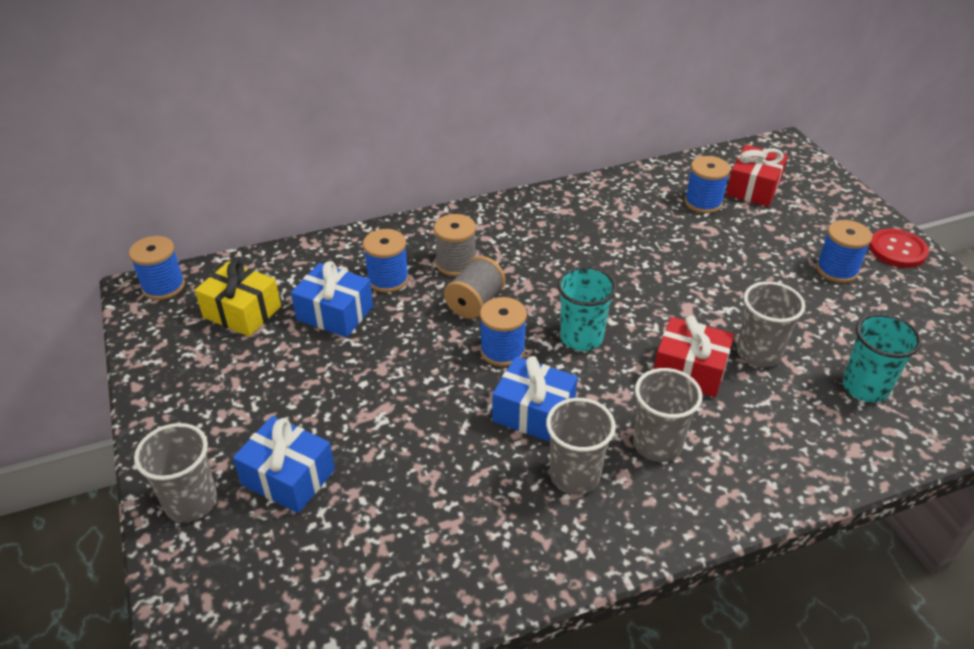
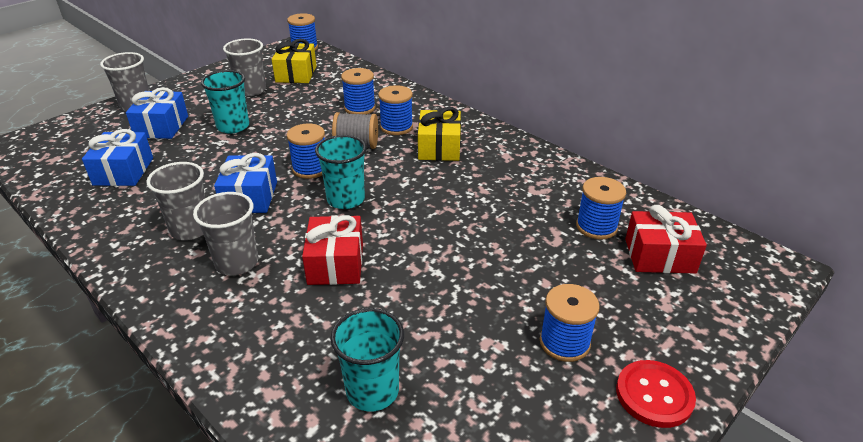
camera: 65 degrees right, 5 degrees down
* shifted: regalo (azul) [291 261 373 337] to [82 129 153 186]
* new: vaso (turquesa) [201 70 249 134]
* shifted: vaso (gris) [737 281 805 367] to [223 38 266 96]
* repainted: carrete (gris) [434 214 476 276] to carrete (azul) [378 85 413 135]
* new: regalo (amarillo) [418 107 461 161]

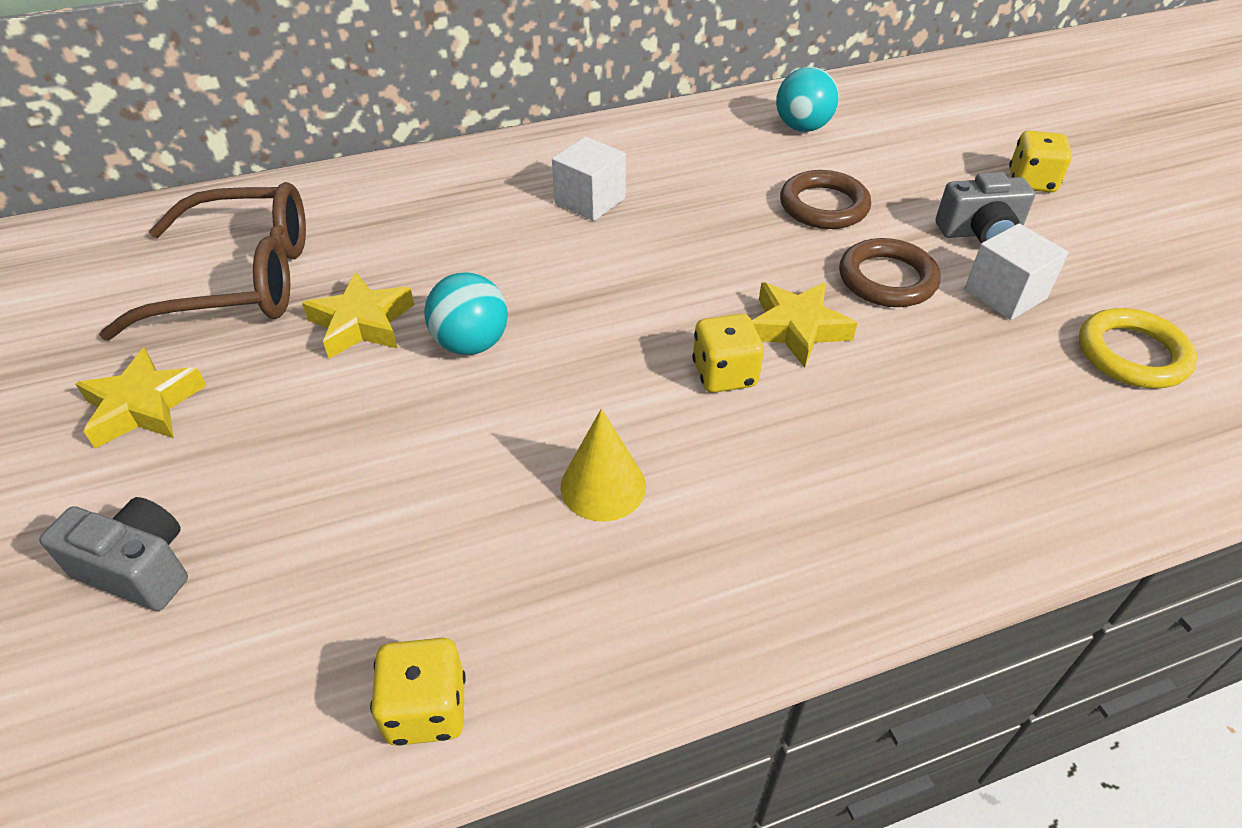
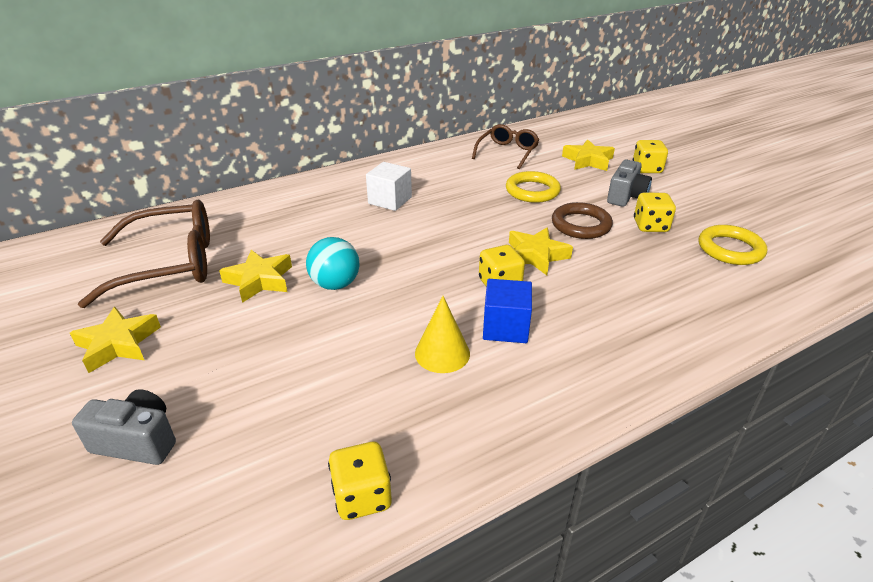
camera: 10 degrees left, 10 degrees down
* swapped: pelota (turquesa) [776 67 839 132] to gafas (marrón) [472 124 539 169]
* new: cubo (azul) [483 279 532 343]
* repainted: anillo (marrón) [780 170 871 229] to anillo (amarillo) [506 171 561 203]
* new: estrella (amarillo) [562 139 615 171]
* rotated: cámara (gris) [936 172 1035 243] = [607 160 652 207] 45 degrees counterclockwise
* swapped: cubo (blanco) [964 224 1069 320] to dado (amarillo) [634 192 676 232]

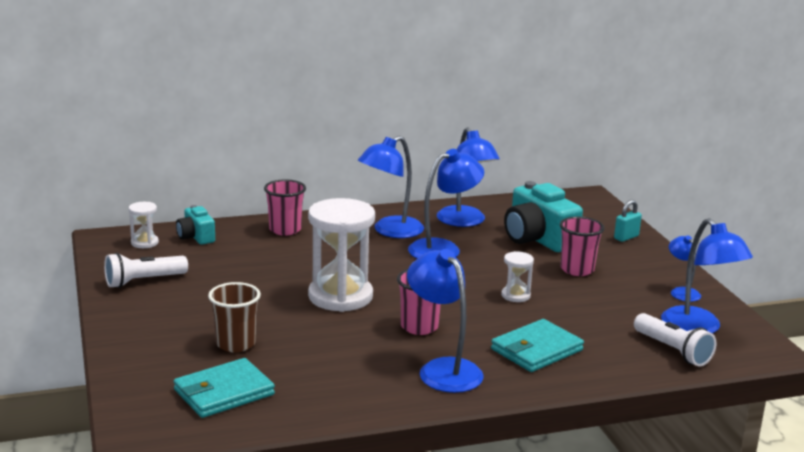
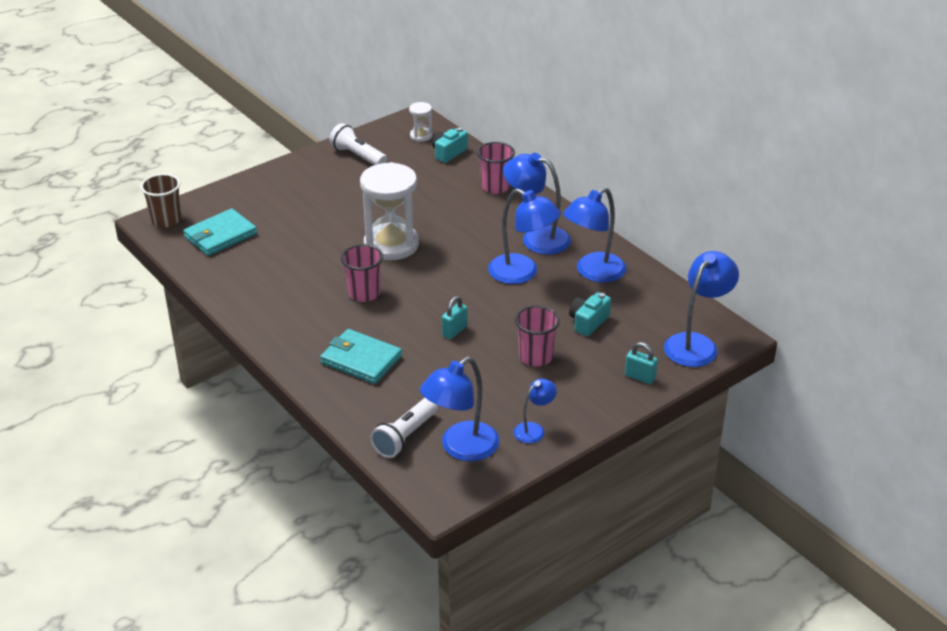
camera: 70 degrees right, 15 degrees up
* shifted: vaso (marrón) [208 282 261 352] to [140 173 181 228]
* rotated: cartera (turquesa) [174 358 275 418] = [183 208 257 256] 75 degrees counterclockwise
* swapped: reloj de arena (blanco) [501 251 534 302] to candado (turquesa) [442 296 468 339]
* scaled: cámara (turquesa) [504 181 583 252] = [569 292 611 336] x0.54
* shifted: lámpara (azul) [407 249 484 393] to [664 251 739 367]

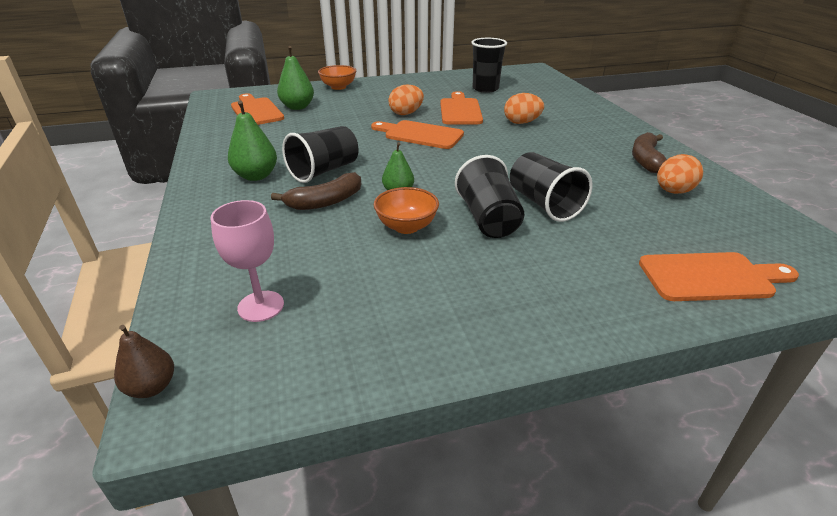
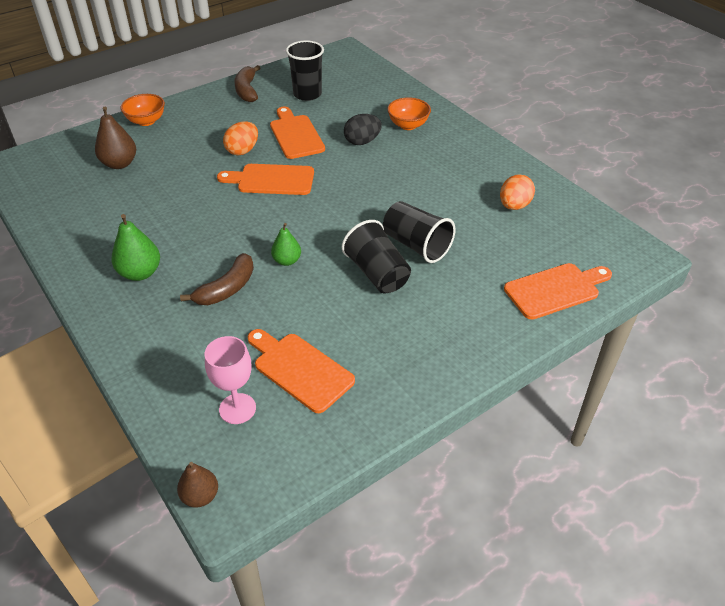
camera: 20 degrees left, 10 degrees up
* repainted: pera (verde) [277 46 314 110] to pera (marrón) [95 107 136 169]
* shifted: plátano (marrón) [632 132 667 173] to [234 65 260 102]
* shifted: tabla de cortar (naranja) [231 93 284 125] to [248 329 355 413]
* repainted: huevo (naranja) [504 93 544 124] to huevo (negro) [344 114 382 145]
* shifted: cuenco (naranja) [374 187 439 234] to [387 97 431 130]
* gone: vaso (negro) [282 126 358 183]

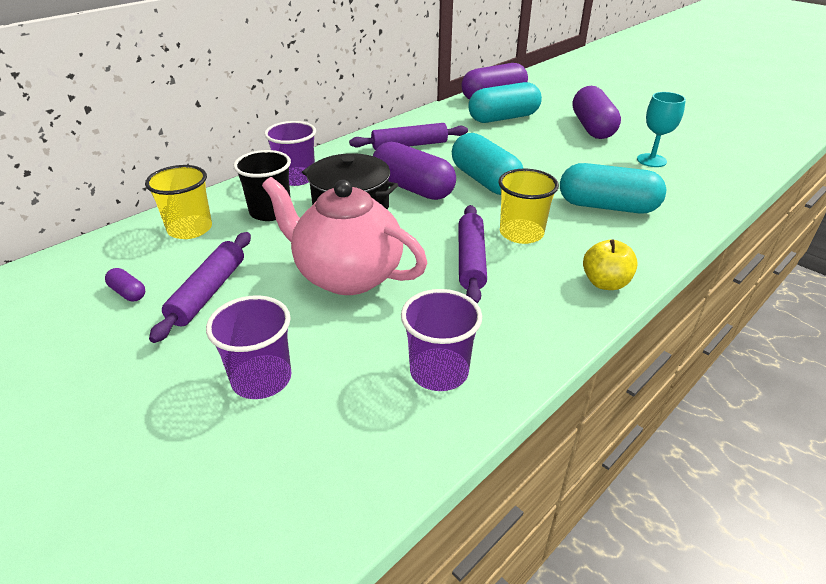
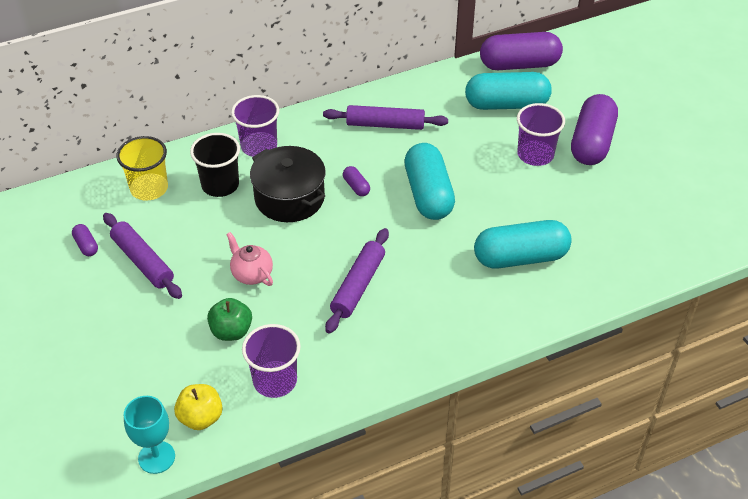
camera: 20 degrees right, 10 degrees up
* rotated: rodillo (morado) [149 232 251 343] = [103 213 182 299] 75 degrees counterclockwise
* shifted: copa (turquesa) [637 92 686 167] to [124 396 175 474]
* shifted: manzana (amarillo) [583 239 638 290] to [174 384 223 430]
* new: manzana (verde) [207 298 252 341]
* scaled: tetera (rosa) [262 177 427 295] = [226 232 273 286] x0.47
* scaled: cápsula (morado) [373 142 456 200] = [343 166 370 196] x0.42
* rotated: cápsula (turquesa) [560 163 666 213] = [474 220 572 268] 45 degrees counterclockwise
* shifted: vaso (morado) [206 295 291 399] to [517 103 565 166]
* gone: vaso (amarillo) [498 169 559 244]

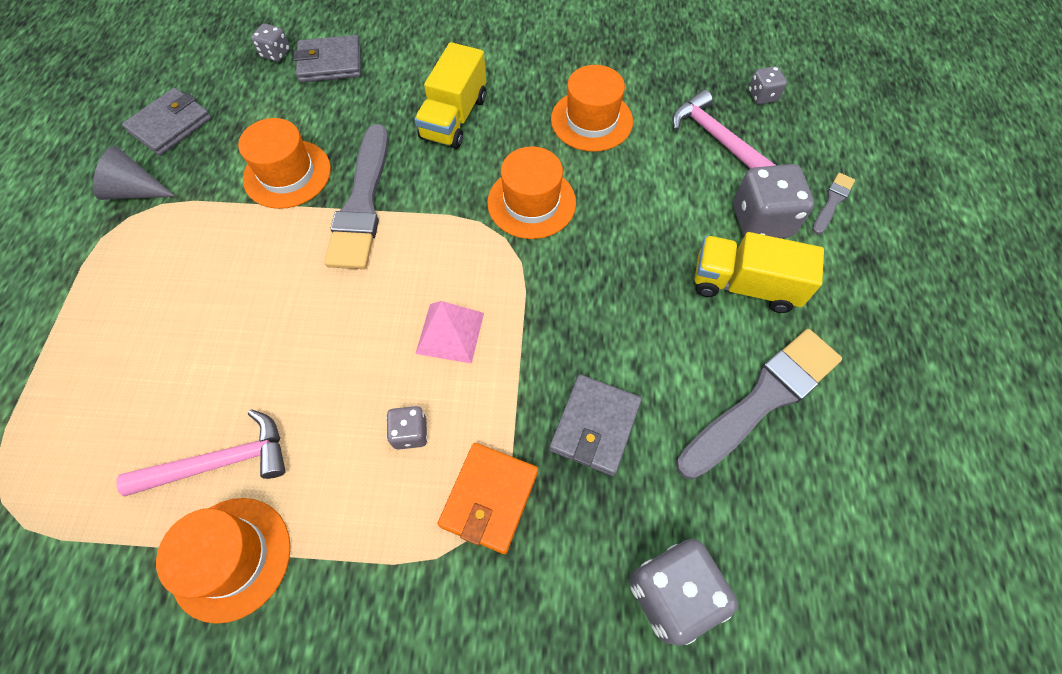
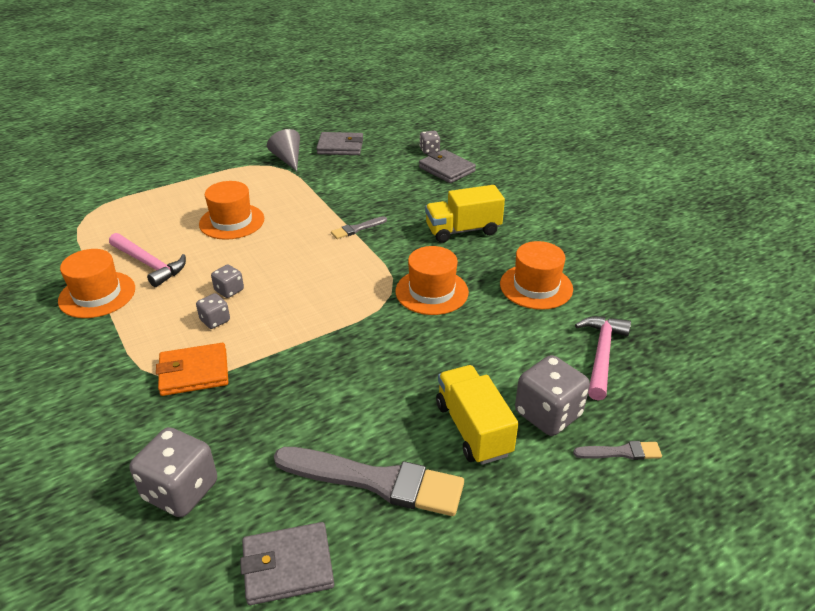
camera: 55 degrees right, 25 degrees down
* shifted: sombrero (naranja) [238 118 331 209] to [199 181 264 240]
* shifted: dado (gris) [748 66 787 105] to [211 264 244 298]
* shifted: cartera (gris) [549 374 642 476] to [240 522 334 605]
* scaled: pincel (gris) [325 124 389 269] = [331 216 387 239] x0.46
* gone: pirámide (rosa) [415 301 484 364]

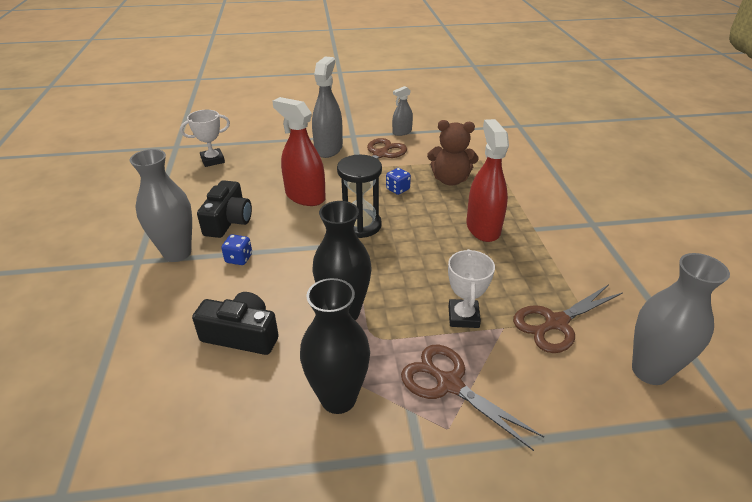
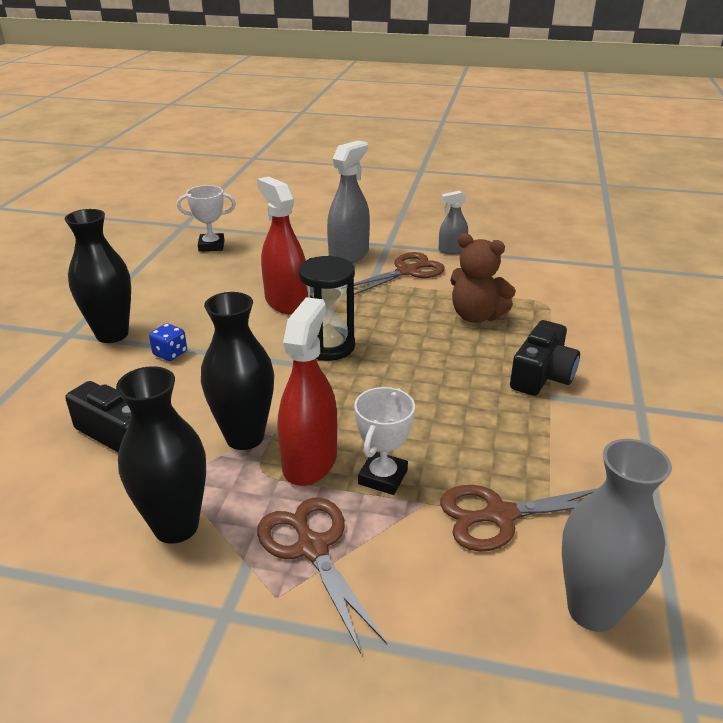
camera: 20 degrees right, 5 degrees down
* repainted: florero (gris) [129 149 192 262] to florero (negro) [64 209 131 343]
* shifted: pulverizador (rojo) [466 119 509 242] to [278 297 337 486]
* shifted: cámara (negro) [197 180 252 238] to [510 320 580 396]
* gone: dado (azul) [386 168 411 195]

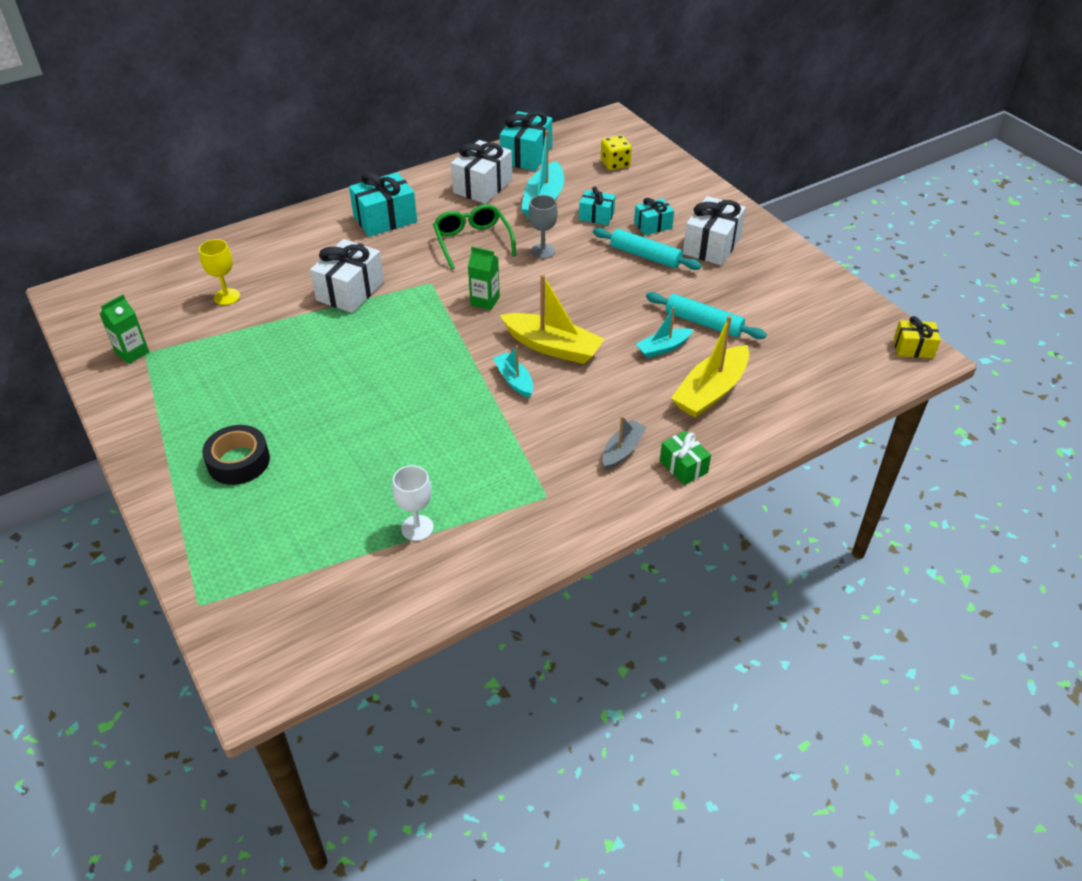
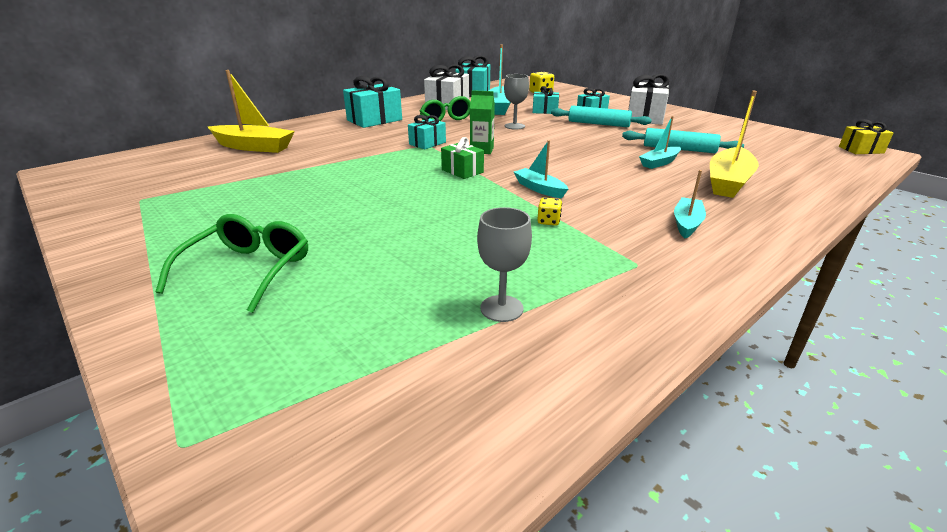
camera: 10 degrees left, 15 degrees down
* swapped: cinta adhesiva (negro) [202 425 270 485] to gafas (verde) [155 214 308 313]
* shifted: barco (amarillo) [500 274 604 364] to [208 70 295 153]
* new: regalo (turquesa) [408 115 446 149]
* shifted: regalo (verde) [660 431 711 485] to [441 137 484 179]
* repainted: copa (blanco) [392 465 434 541] to copa (gris) [477 207 532 322]
* new: dado (amarillo) [537 197 562 226]
* repainted: barco (gris) [602 416 647 470] to barco (turquesa) [674 170 706 238]
* gone: cartón de leche (verde) [99 294 149 364]
* gone: copa (amarillo) [199 239 240 305]
* gone: regalo (blanco) [310 239 384 313]

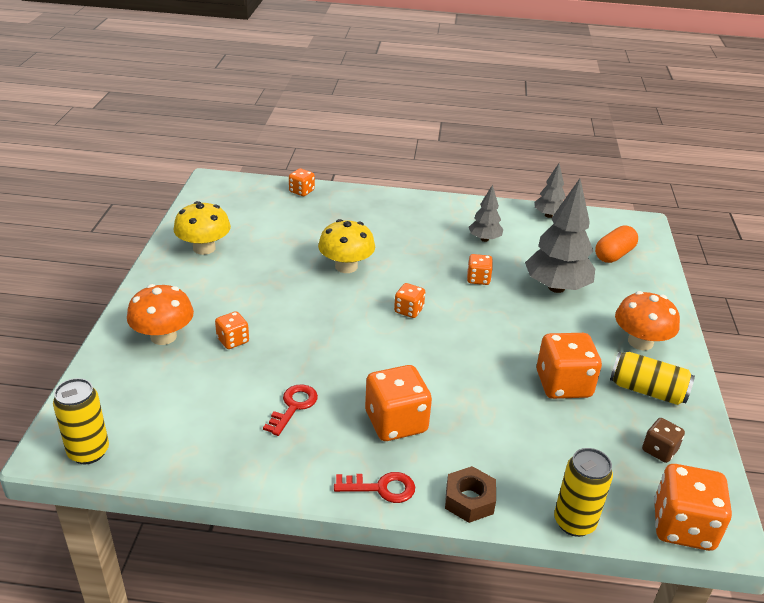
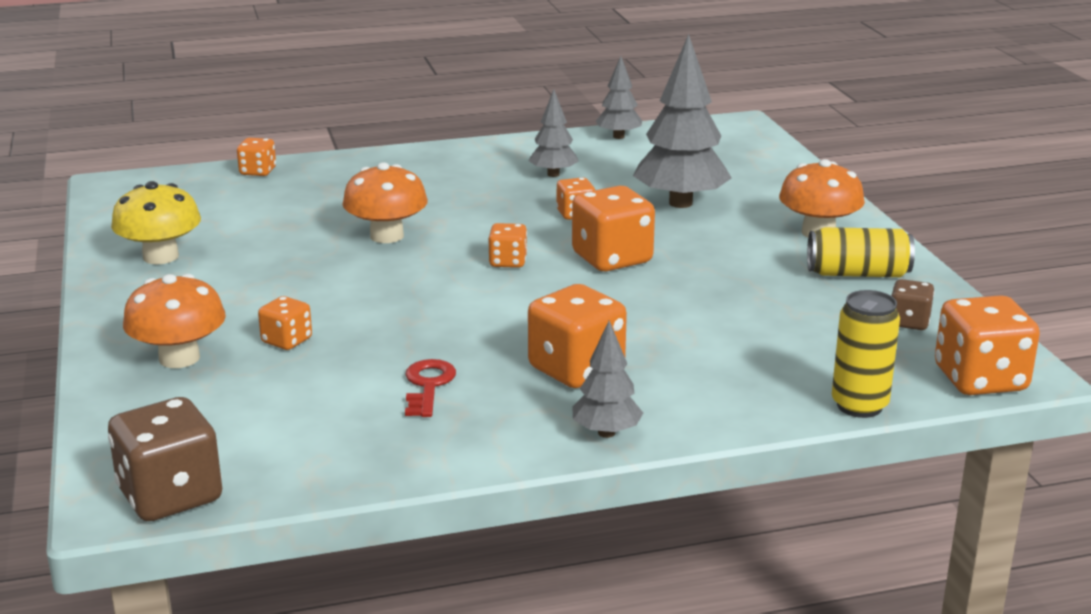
camera: 20 degrees left, 10 degrees down
* swapped: lata (amarillo) [53 378 109 464] to dado (marrón) [108 397 222 521]
* repainted: seta (amarillo) [318 219 375 273] to seta (naranja) [342 162 428 243]
* shifted: dado (naranja) [537 333 602 399] to [572 186 655 271]
* swapped: llave (rojo) [334 472 415 503] to árbol (gris) [572 321 643 438]
* gone: tuerca (marrón) [445 466 496 523]
* gone: cápsula (naranja) [595 226 638 263]

